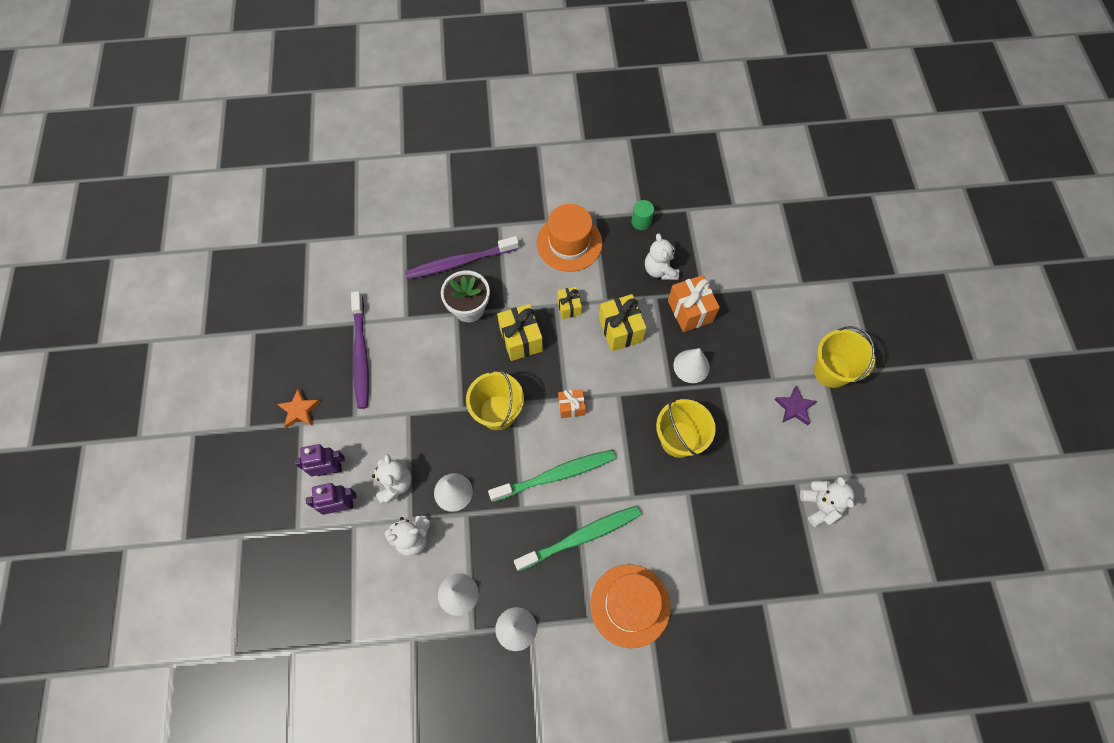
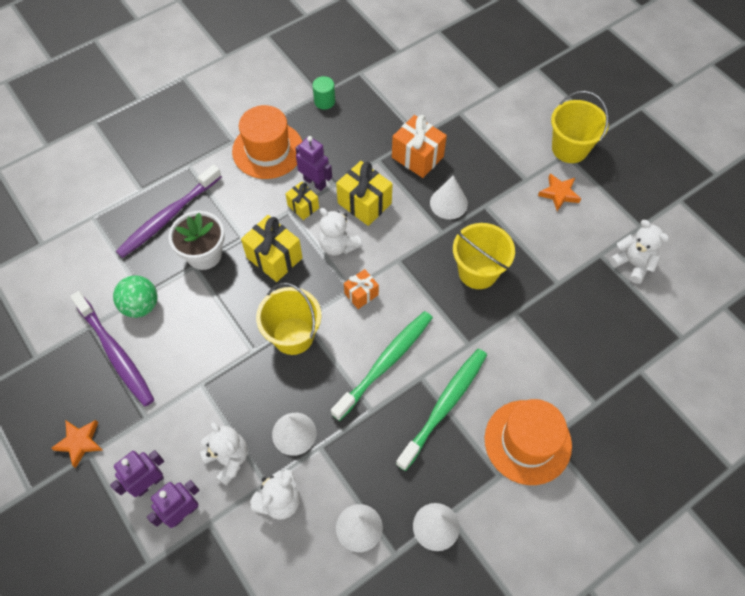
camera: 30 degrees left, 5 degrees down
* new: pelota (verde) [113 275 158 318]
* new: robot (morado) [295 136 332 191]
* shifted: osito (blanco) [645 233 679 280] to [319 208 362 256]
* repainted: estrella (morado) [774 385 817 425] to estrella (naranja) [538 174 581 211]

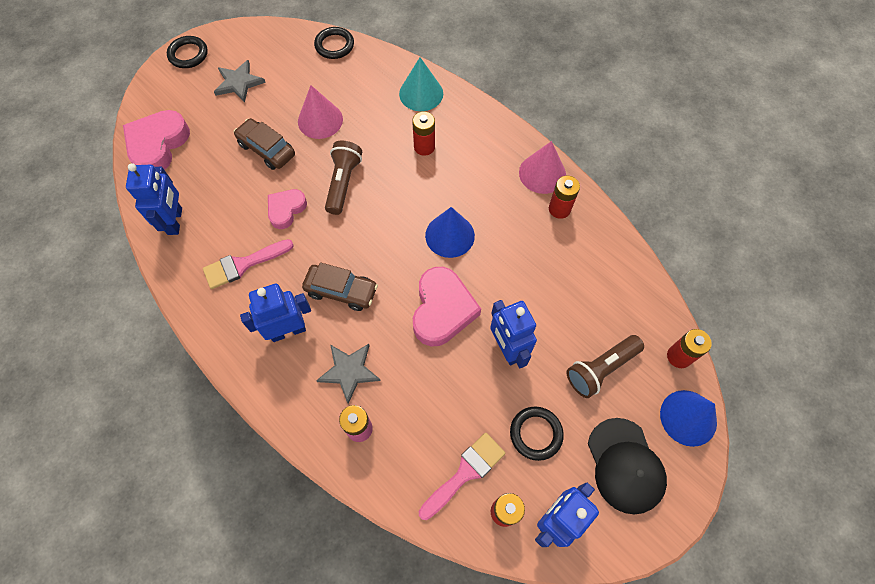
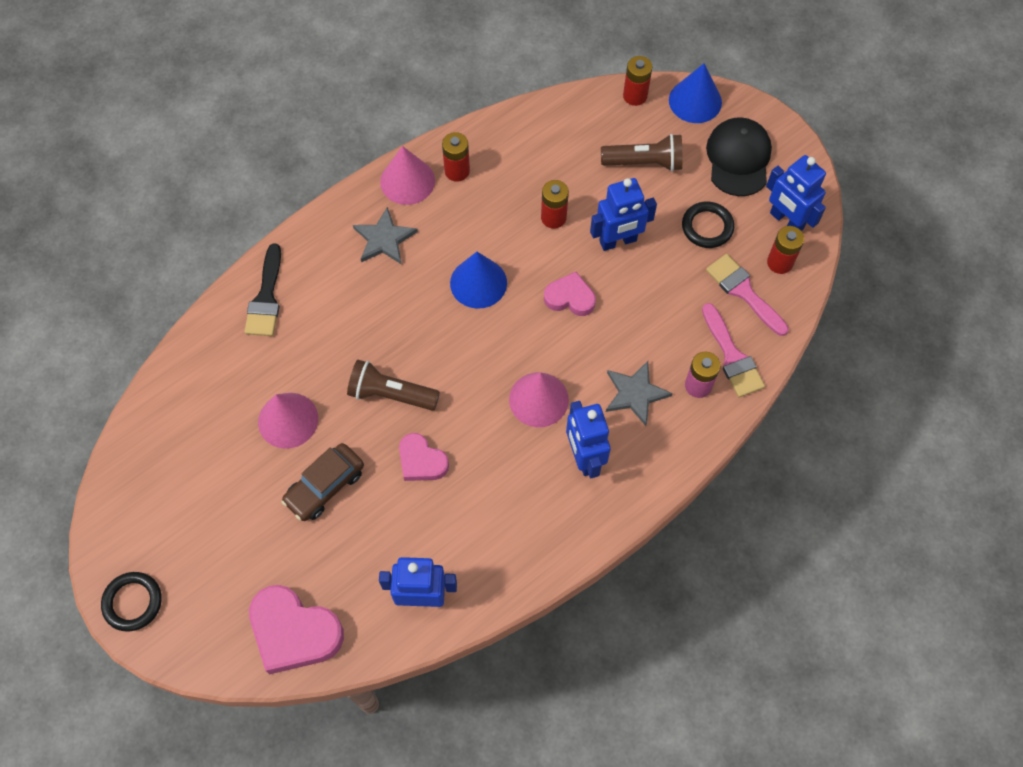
camera: 85 degrees left, 0 degrees up
* swapped: cono (turquesa) [399 57 443 111] to pincel (negro) [244 243 281 336]
* shifted: estrella (gris) [214 60 266 103] to [353 207 418 265]
* swapped: coche (marrón) [302 262 378 311] to cono (rosa) [509 372 569 427]
* shifted: pila (rojo) [412 111 435 156] to [541 180 569 229]
* scaled: corazón (rosa) [413 267 481 346] = [544 271 596 316] x0.60
* rotated: lámpara de mano (marrón) [566 335 644 398] = [601 134 682 171] 60 degrees counterclockwise
* shifted: pincel (rosa) [203 239 294 289] to [702 303 765 397]
* rotated: gorra (negro) [588 418 667 514] = [706 117 772 196] 75 degrees counterclockwise
* gone: anillo (negro) [314 27 354 59]

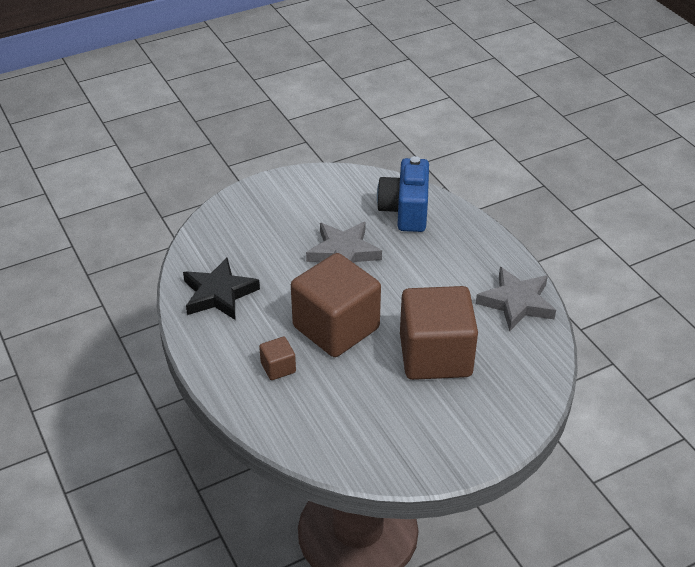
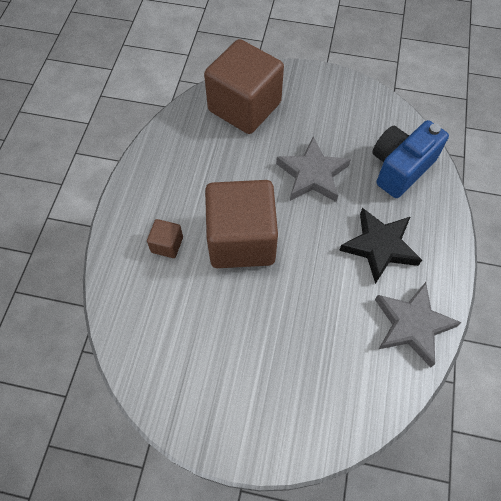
camera: 40 degrees right, 20 degrees up
* shifted: cubo (marrón) [400 286 478 380] to [204 39 284 134]
* shifted: estrella (negro) [183 258 260 320] to [339 208 422 284]

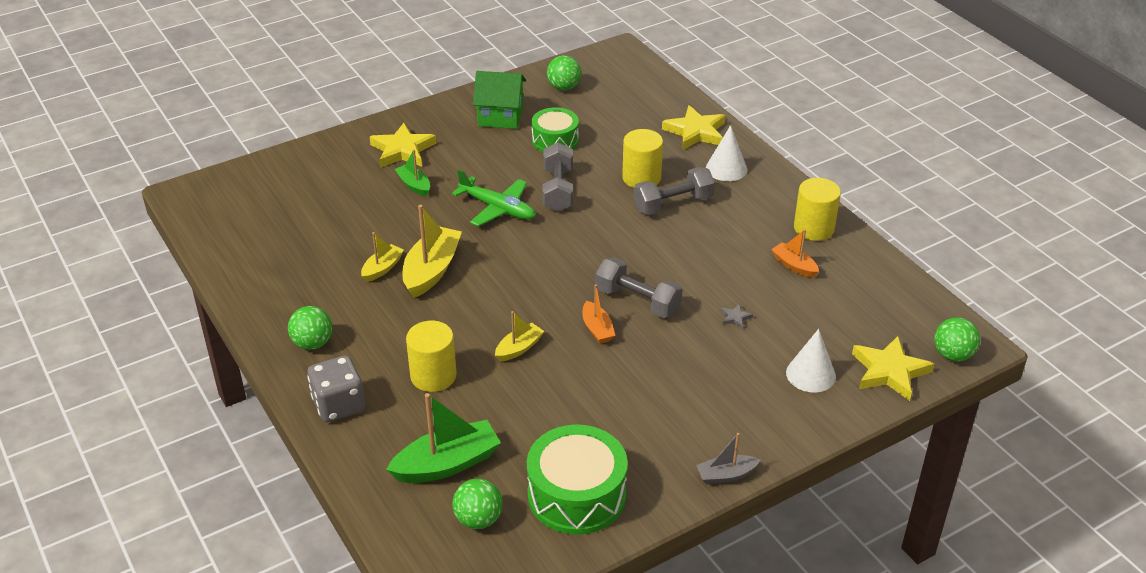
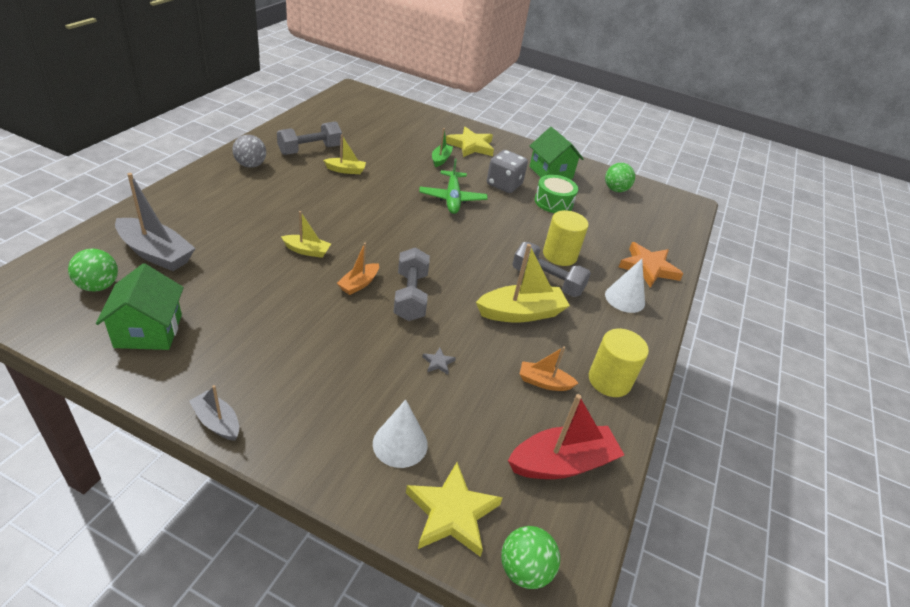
camera: 50 degrees right, 0 degrees up
* swapped: tambor (verde) [527 424 628 535] to casa (verde) [96 263 184 350]
* repainted: barco (verde) [386 393 501 483] to barco (gris) [115 173 196 271]
* repainted: pelota (verde) [288 306 332 350] to pelota (gris) [232 135 266 168]
* shifted: mancuerna (gris) [542 142 573 212] to [277 121 342 155]
* shifted: barco (amarillo) [402 205 462 298] to [476 244 570 323]
* shifted: dado (gris) [307 355 365 422] to [487 150 528 193]
* new: barco (rojo) [508 394 624 479]
* rotated: barco (naranja) [771 229 819 278] = [520 346 578 391] 90 degrees counterclockwise
* repainted: estrella (amarillo) [662 105 726 150] to estrella (naranja) [619 242 683 288]
* gone: cilindro (amarillo) [406 321 457 392]

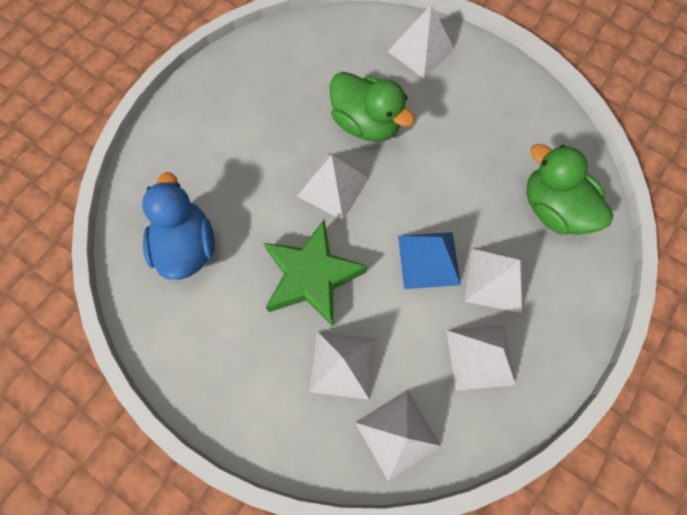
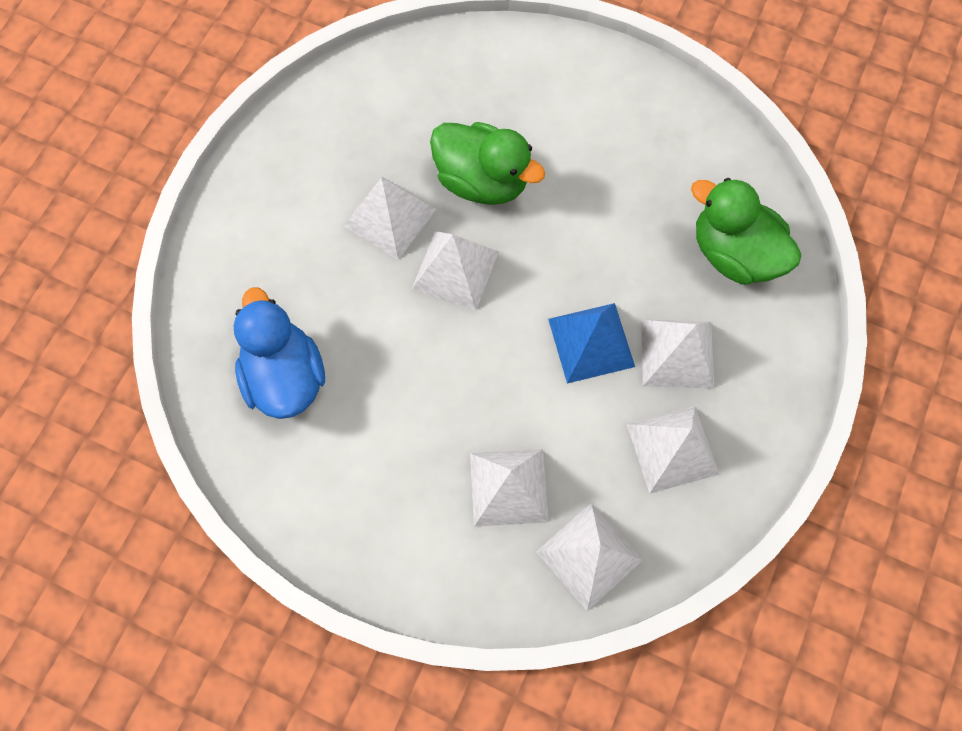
camera: 10 degrees left, 0 degrees up
* shifted: pirámide (blanco) [388 5 455 78] to [343 177 436 260]
* gone: estrella (verde) [264 220 368 327]

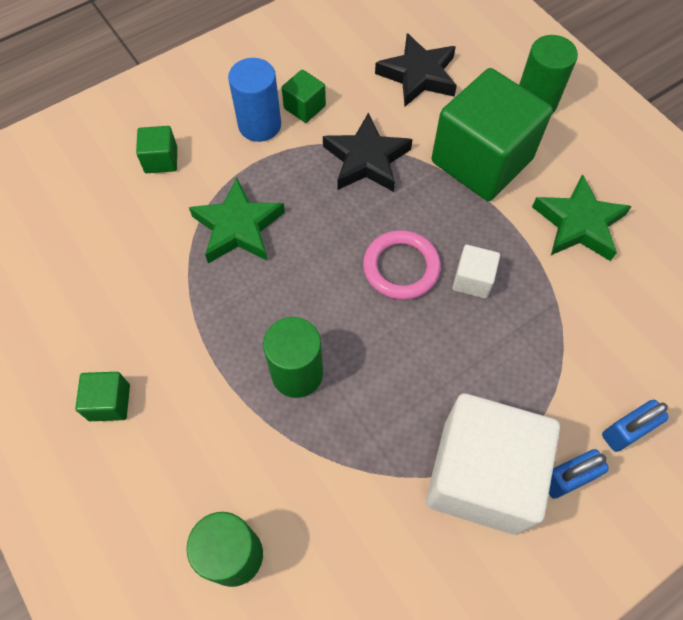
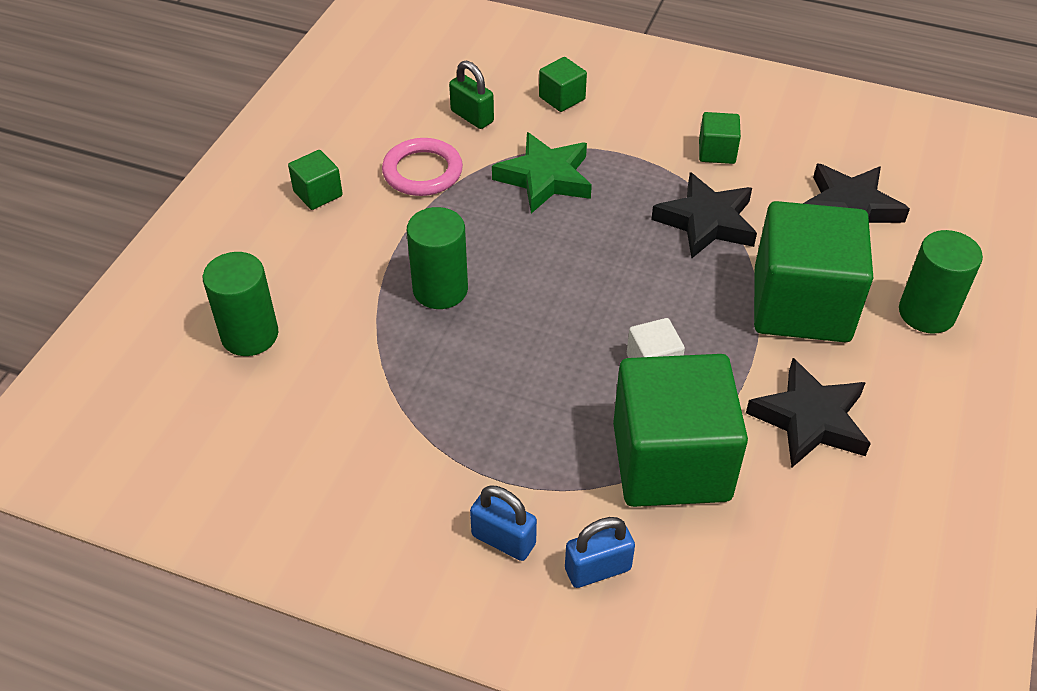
camera: 55 degrees right, 15 degrees down
* shifted: anillo (rosa) [363 230 441 300] to [382 138 463 196]
* new: candado (verde) [449 61 494 129]
* rotated: candado (azul) [602 400 669 452] = [565 517 635 588] 45 degrees counterclockwise
* new: cubo (verde) [613 354 748 507]
* repainted: estrella (verde) [532 174 632 261] to estrella (negro) [746 358 871 467]
* gone: cilindro (azul) [228 58 281 142]
* gone: cubo (blanco) [426 394 560 535]

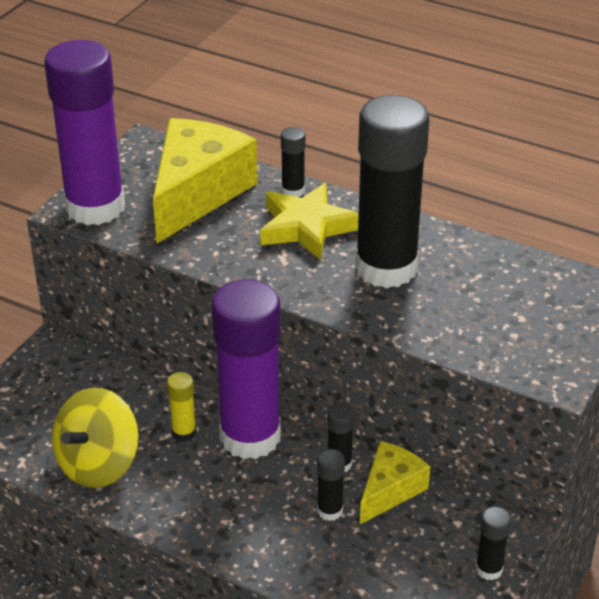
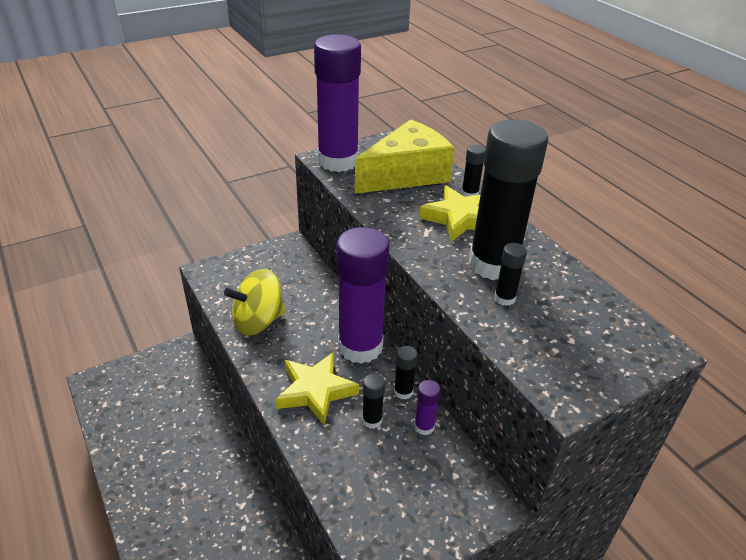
camera: 30 degrees right, 0 degrees up
* new: estrella (amarillo) [276 352 359 425]
* swapped: queso (amarillo) [360 441 430 524] to barra de pegamento (morado) [414 380 440 435]
* shifted: barra de pegamento (negro) [476 506 511 580] to [494 243 527 306]
* gone: barra de pegamento (amarillo) [167 372 196 442]

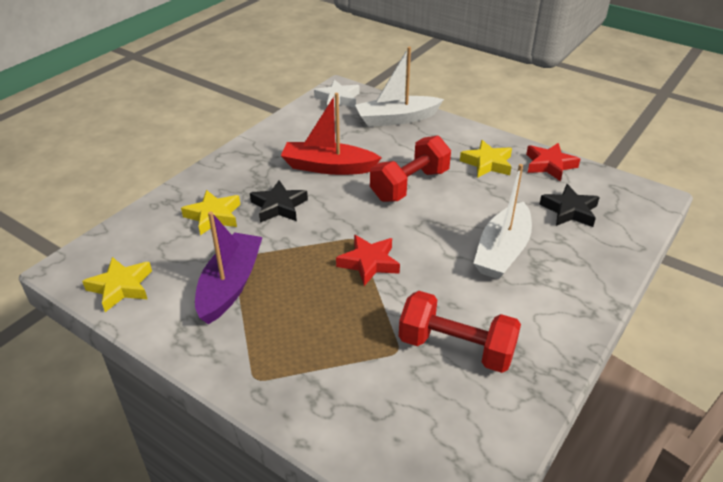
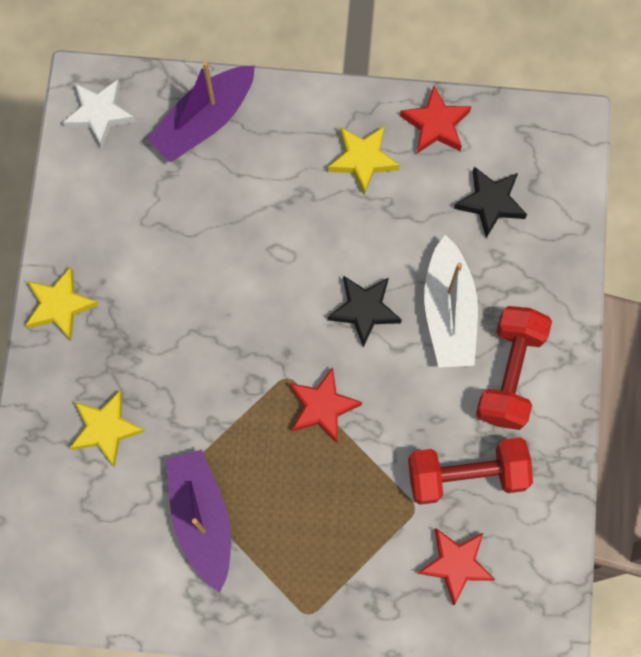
camera: 30 degrees left, 35 degrees up
* shifted: estrella (amarillo) [82 257 152 312] to [26 267 98 340]
* repainted: barco (blanco) [355 47 444 127] to barco (morado) [147 61 255 162]
* shifted: estrella (negro) [250 180 308 223] to [328 276 402 347]
* new: estrella (rojo) [417 528 495 605]
* shifted: mancuerna (rojo) [370 136 451 202] to [476 306 552 430]
* gone: barco (rojo) [281 93 382 175]

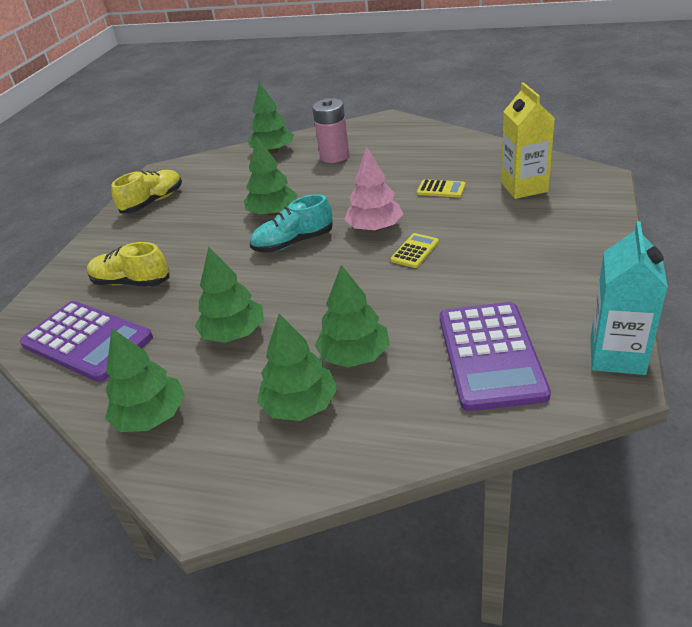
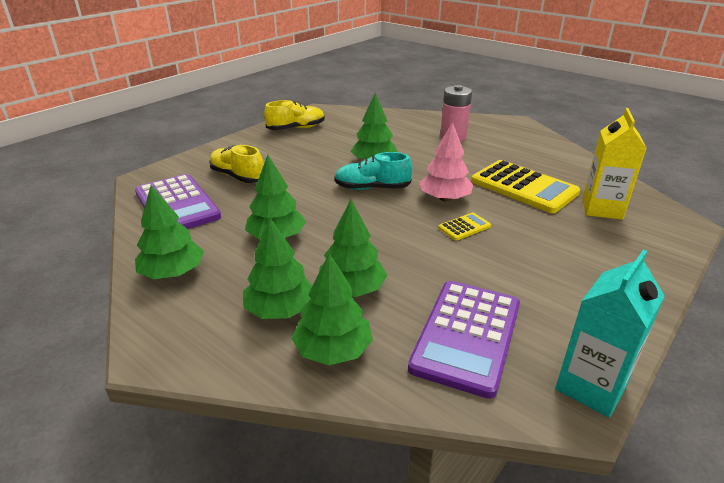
camera: 20 degrees right, 5 degrees down
* shifted: árbol (verde) [248 82 294 154] to [291 253 373 365]
* scaled: calculadora (amarillo) [417 179 466 198] = [471 160 580 213] x2.22

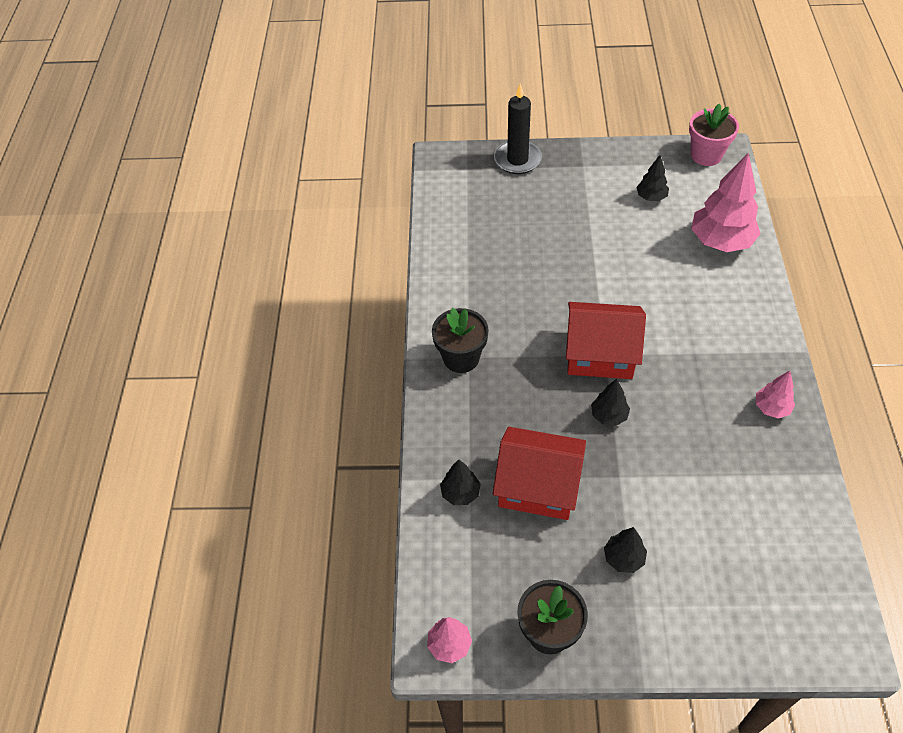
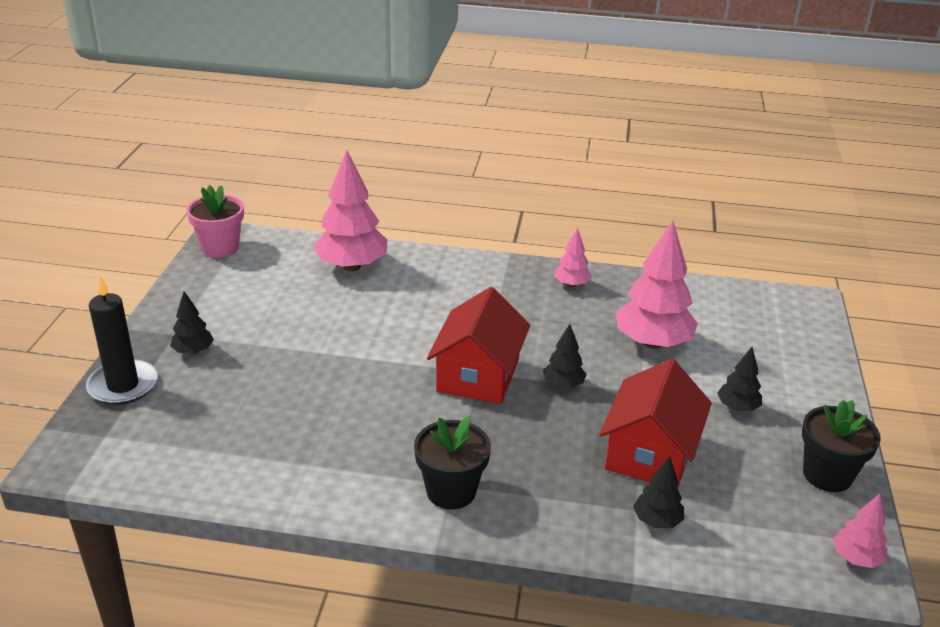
camera: 85 degrees left, 20 degrees down
* shifted: árbol (negro) [636 155 669 201] to [170 291 214 355]
* new: árbol (rosa) [615 221 698 349]

